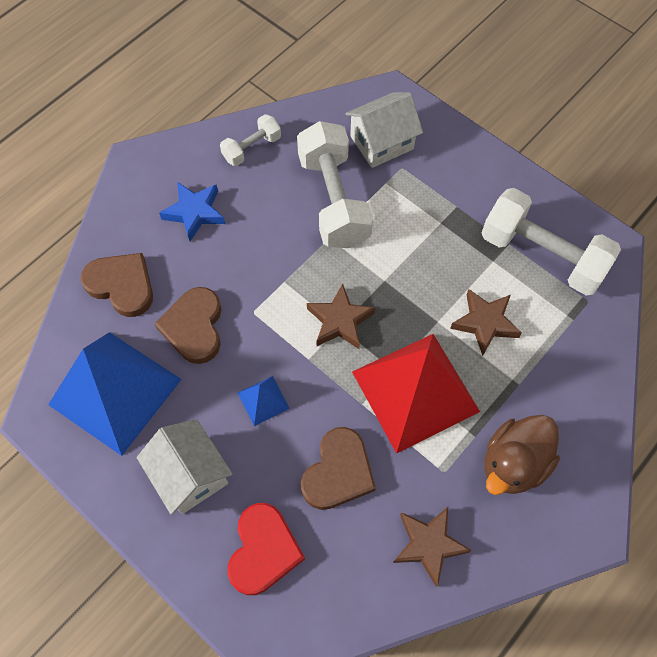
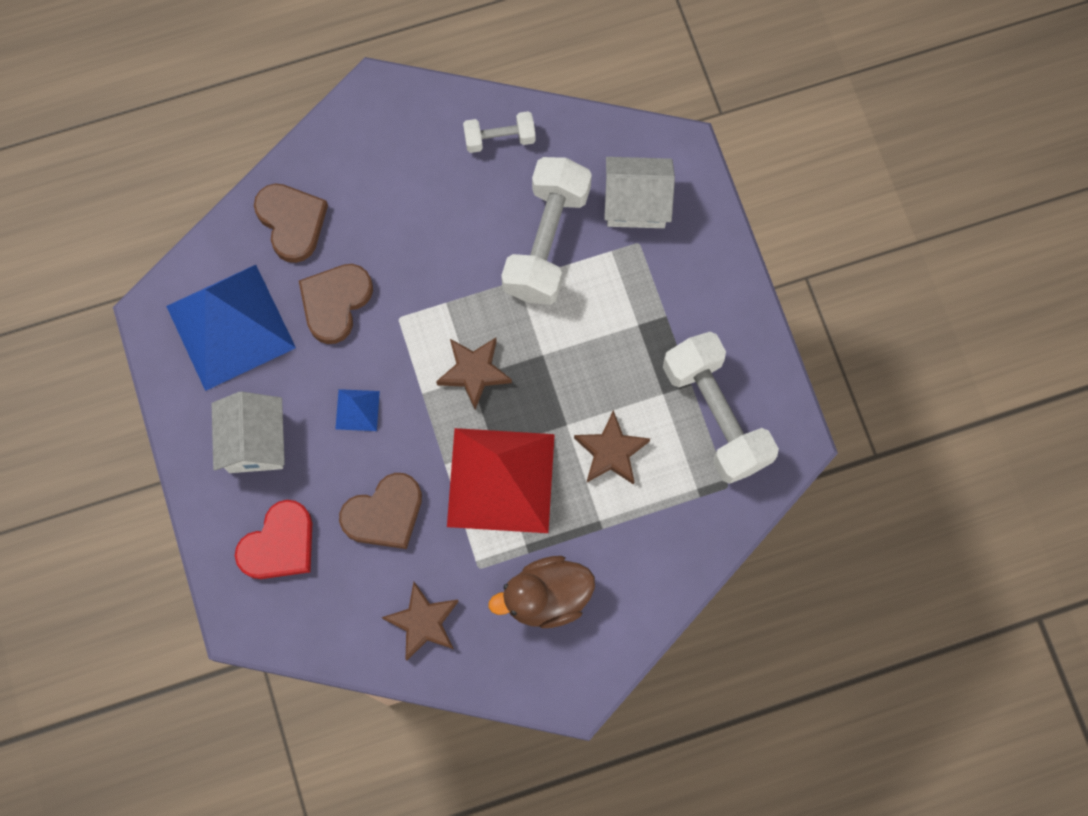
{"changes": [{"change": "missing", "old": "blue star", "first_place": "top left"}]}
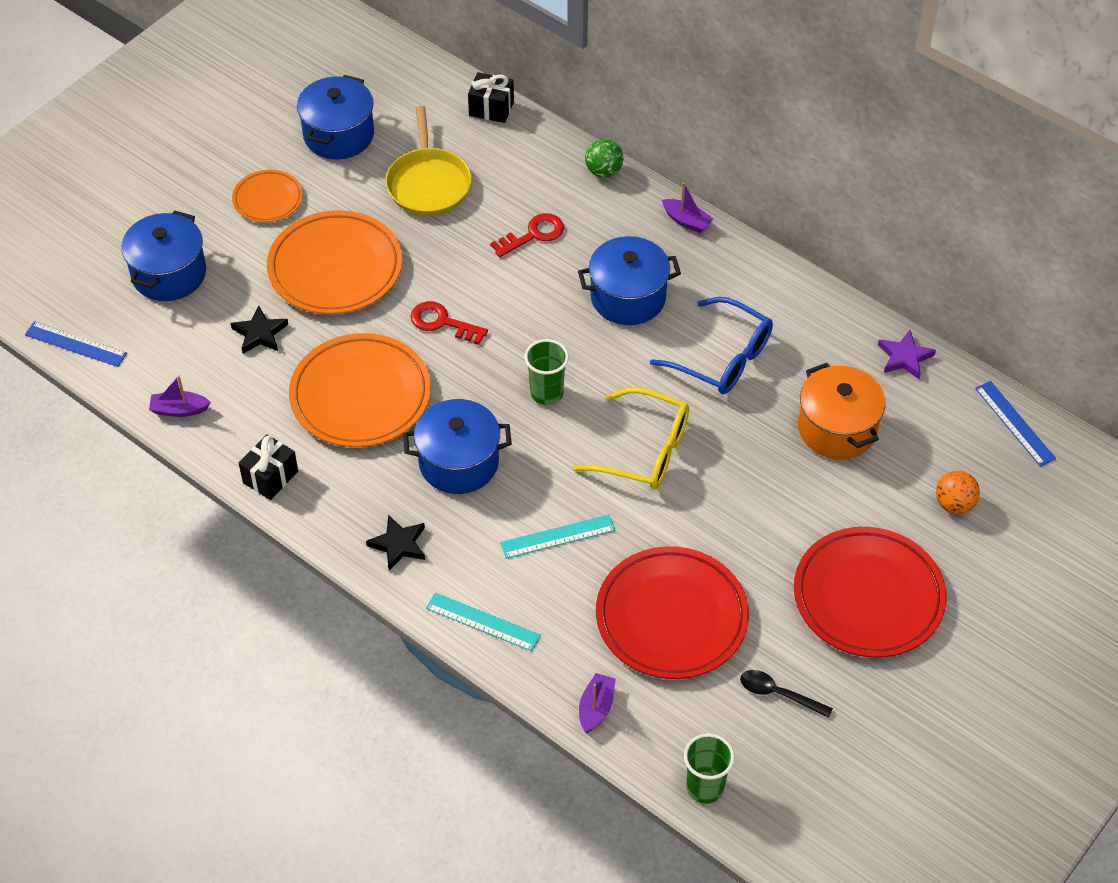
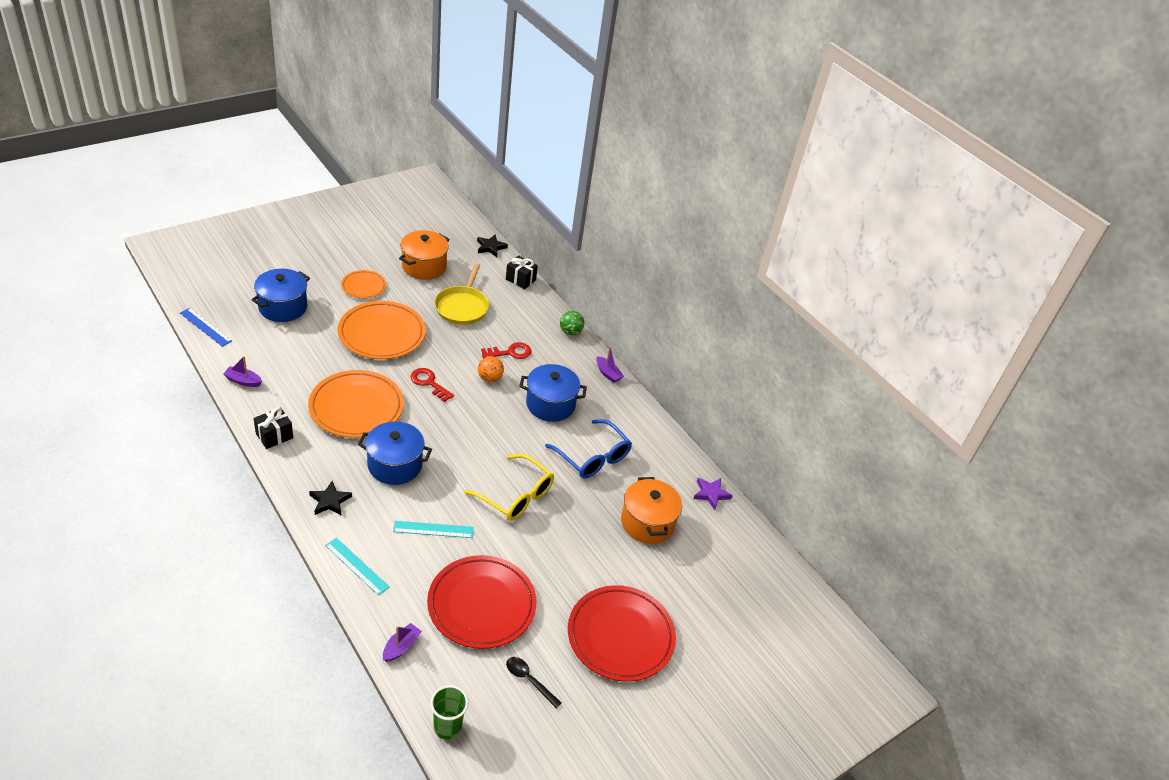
{"changes": [{"change": "colour", "old": "blue pot (no. 2 from left)", "new": "orange pot (no. 1 from left)", "first_place": "top left", "second_place": "top centre"}, {"change": "relocated", "old": "black star (no. 1 from left in the first image)", "new": "black star (no. 2 from left)", "first_place": "middle left", "second_place": "top centre"}, {"change": "missing", "old": "green cup (no. 1 from left)", "first_place": "centre"}, {"change": "missing", "old": "blue ruler (no. 2 from left)", "first_place": "middle right"}, {"change": "relocated", "old": "orange ball", "first_place": "middle right", "second_place": "centre"}]}
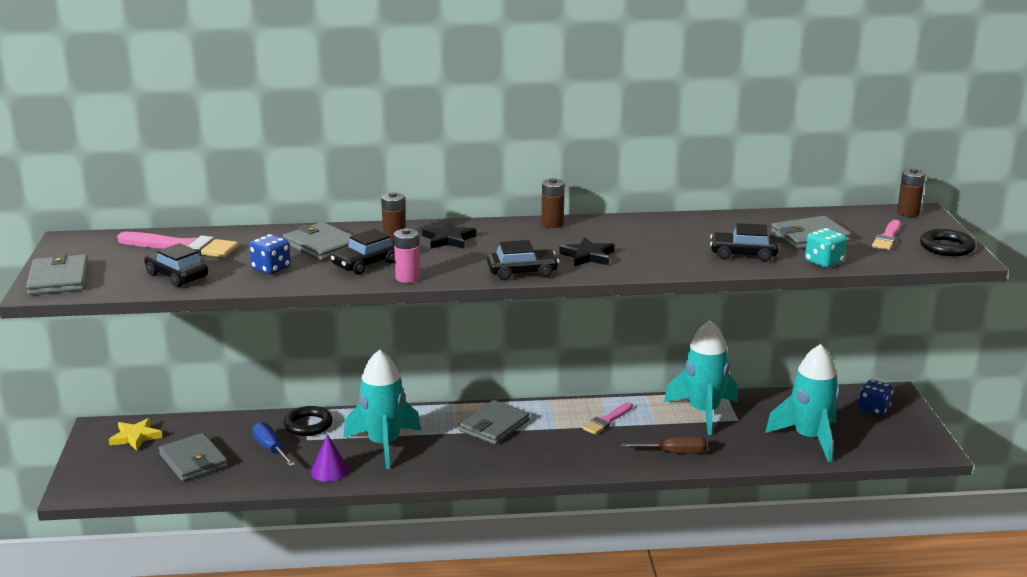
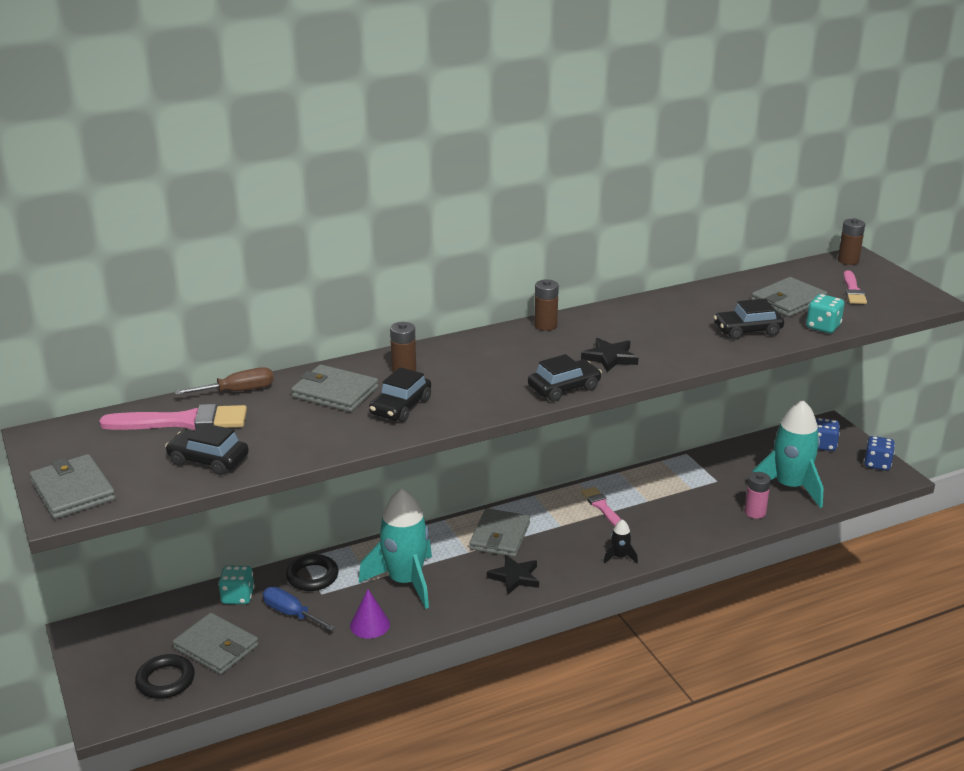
{"changes": [{"change": "relocated", "old": "black star (no. 1 from left)", "first_place": "centre", "second_place": "bottom centre"}, {"change": "relocated", "old": "pink battery", "first_place": "centre", "second_place": "middle right"}, {"change": "relocated", "old": "black ring (no. 2 from left in the first image)", "new": "black ring (no. 1 from left)", "first_place": "middle right", "second_place": "bottom left"}, {"change": "relocated", "old": "blue dice (no. 1 from left in the first image)", "new": "blue dice (no. 2 from left)", "first_place": "middle left", "second_place": "middle right"}, {"change": "missing", "old": "turquoise rocket (no. 2 from left)", "first_place": "middle right"}, {"change": "spun", "old": "pink brush (no. 2 from left)", "first_place": "bottom centre", "second_place": "centre", "degrees": 135}, {"change": "missing", "old": "yellow star", "first_place": "bottom left"}, {"change": "relocated", "old": "brown screwdriver", "first_place": "bottom centre", "second_place": "middle left"}, {"change": "appeared", "new": "black rocket", "second_place": "bottom centre"}, {"change": "appeared", "new": "turquoise dice (no. 1 from left)", "second_place": "bottom left"}]}
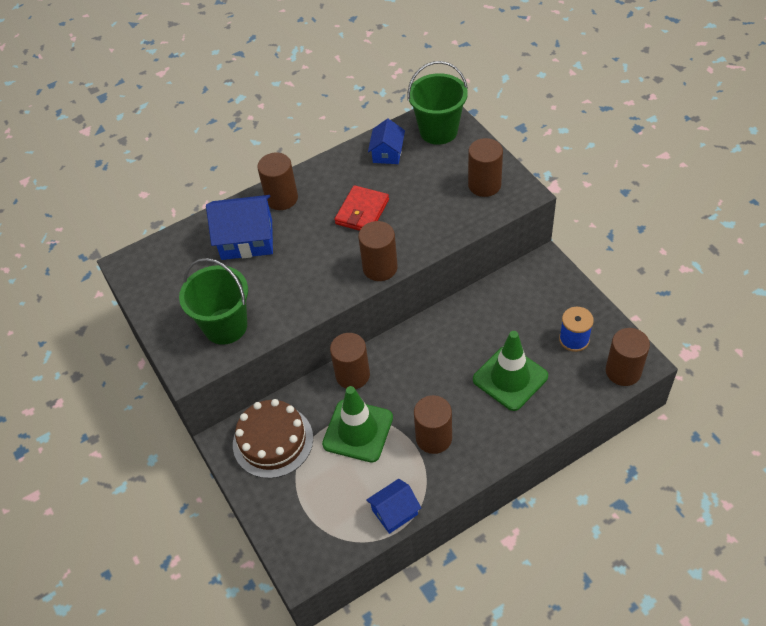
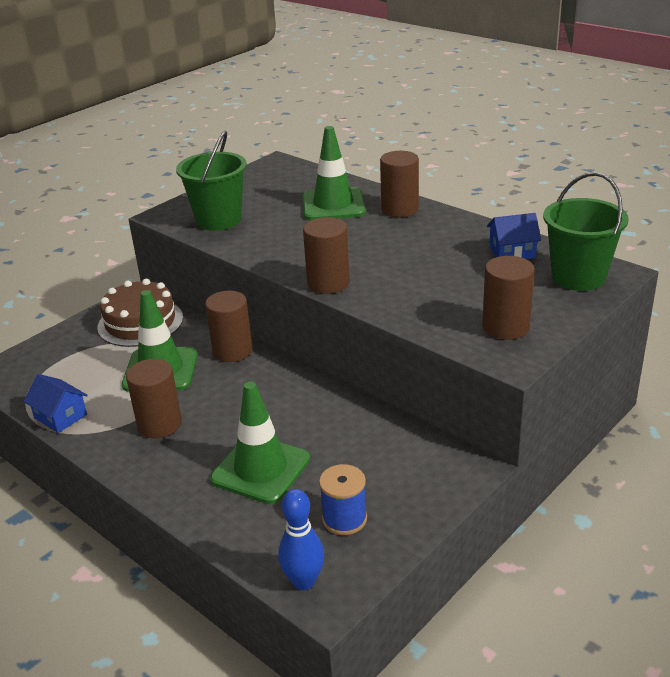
{"changes": [{"change": "missing", "old": "red wallet", "first_place": "top centre"}, {"change": "exchanged", "old": "blue house (no. 1 from left)", "new": "green traffic cone (no. 3 from left)", "first_place": "middle left", "second_place": "top centre"}, {"change": "exchanged", "old": "brown cylinder (no. 6 from left)", "new": "blue bowling pin", "first_place": "middle right", "second_place": "bottom centre"}]}
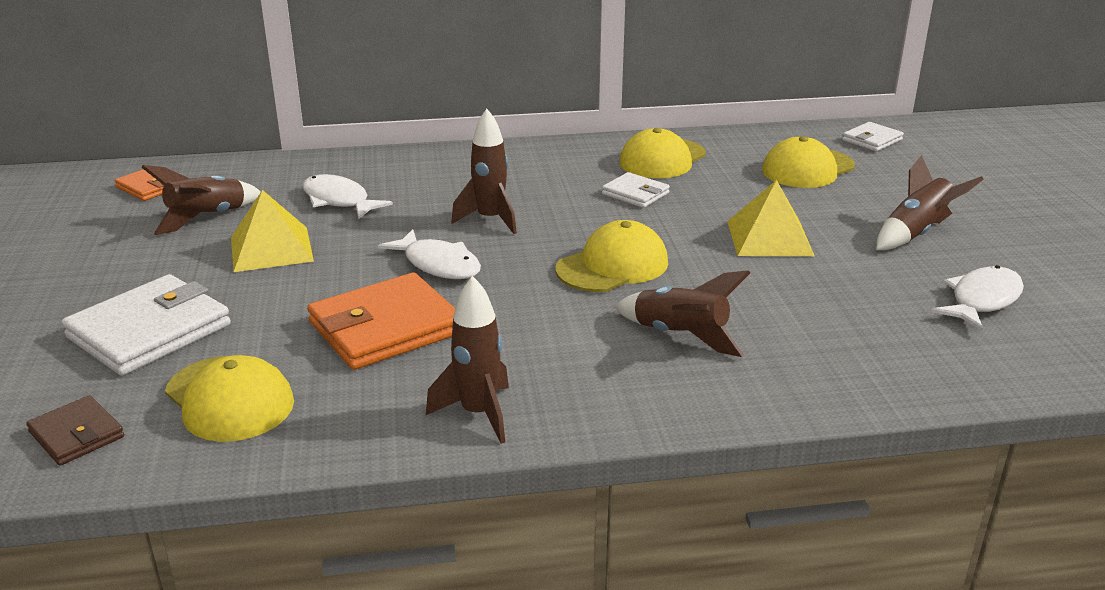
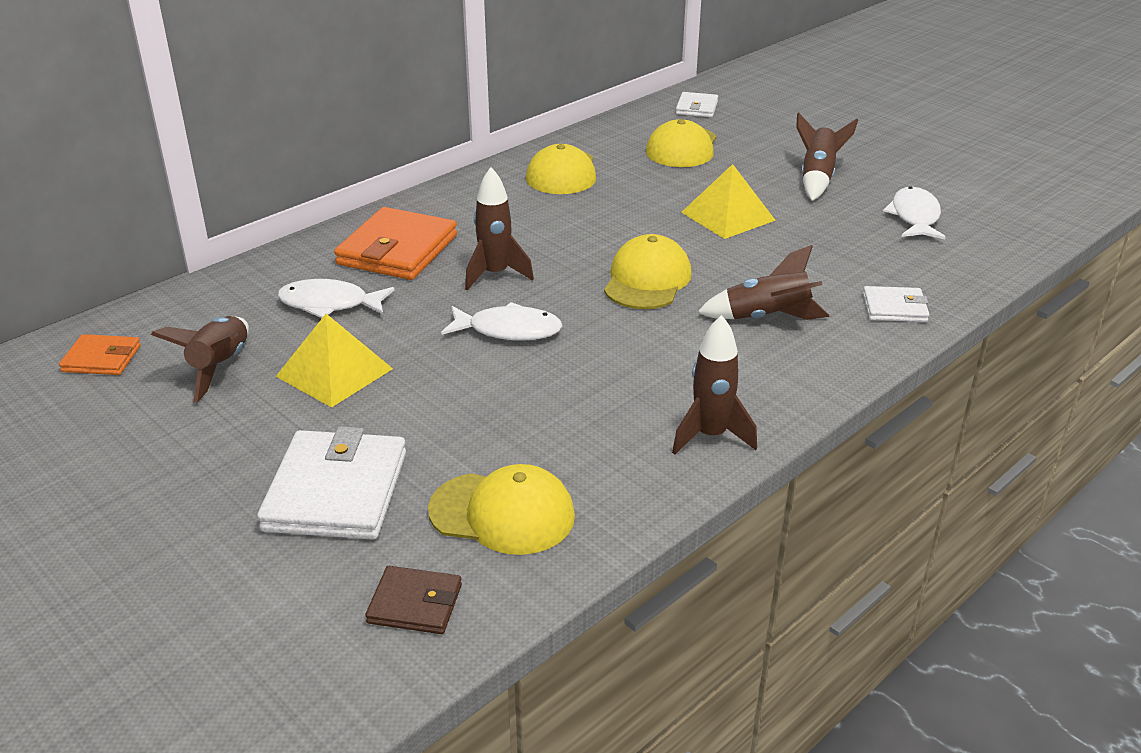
{"changes": [{"change": "relocated", "old": "white wallet (no. 2 from left in the first image)", "new": "white wallet (no. 3 from left)", "first_place": "top centre", "second_place": "middle right"}, {"change": "relocated", "old": "orange wallet (no. 2 from left)", "first_place": "centre", "second_place": "top centre"}]}
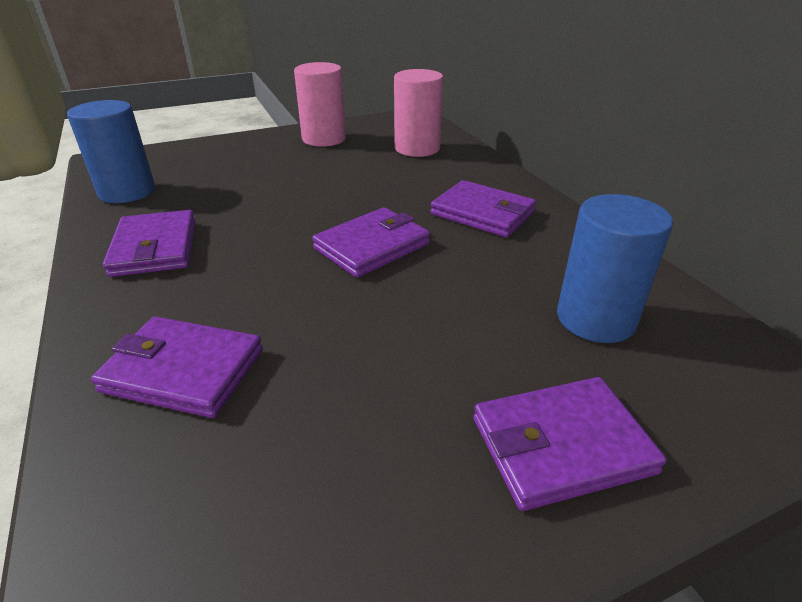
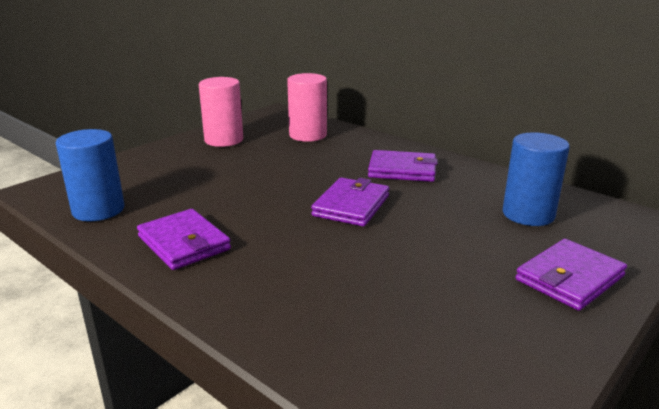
{"changes": [{"change": "missing", "old": "purple wallet (no. 2 from left)", "first_place": "middle left"}]}
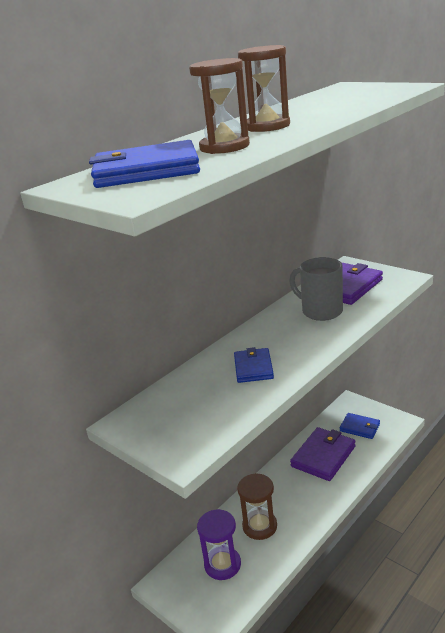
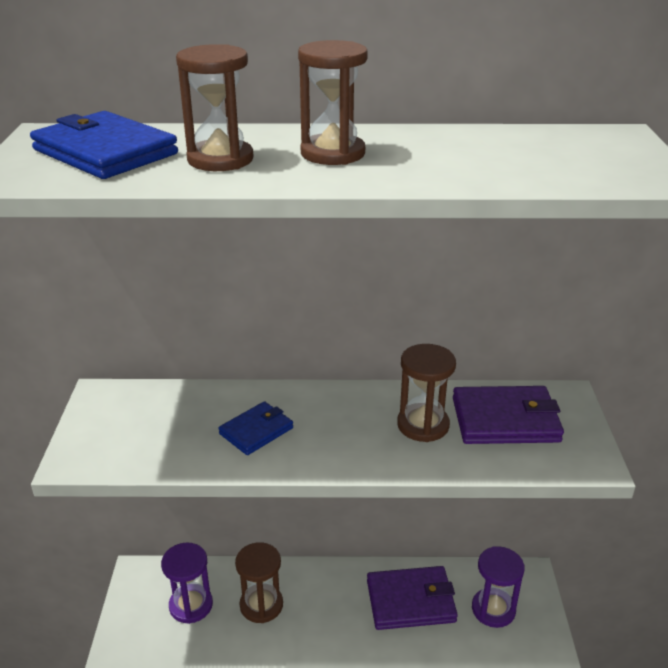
{"changes": [{"change": "exchanged", "old": "grey mug", "new": "brown hourglass (no. 4 from left)", "first_place": "middle right", "second_place": "centre"}, {"change": "exchanged", "old": "blue wallet (no. 3 from left)", "new": "purple hourglass (no. 2 from left)", "first_place": "bottom right", "second_place": "bottom right"}]}
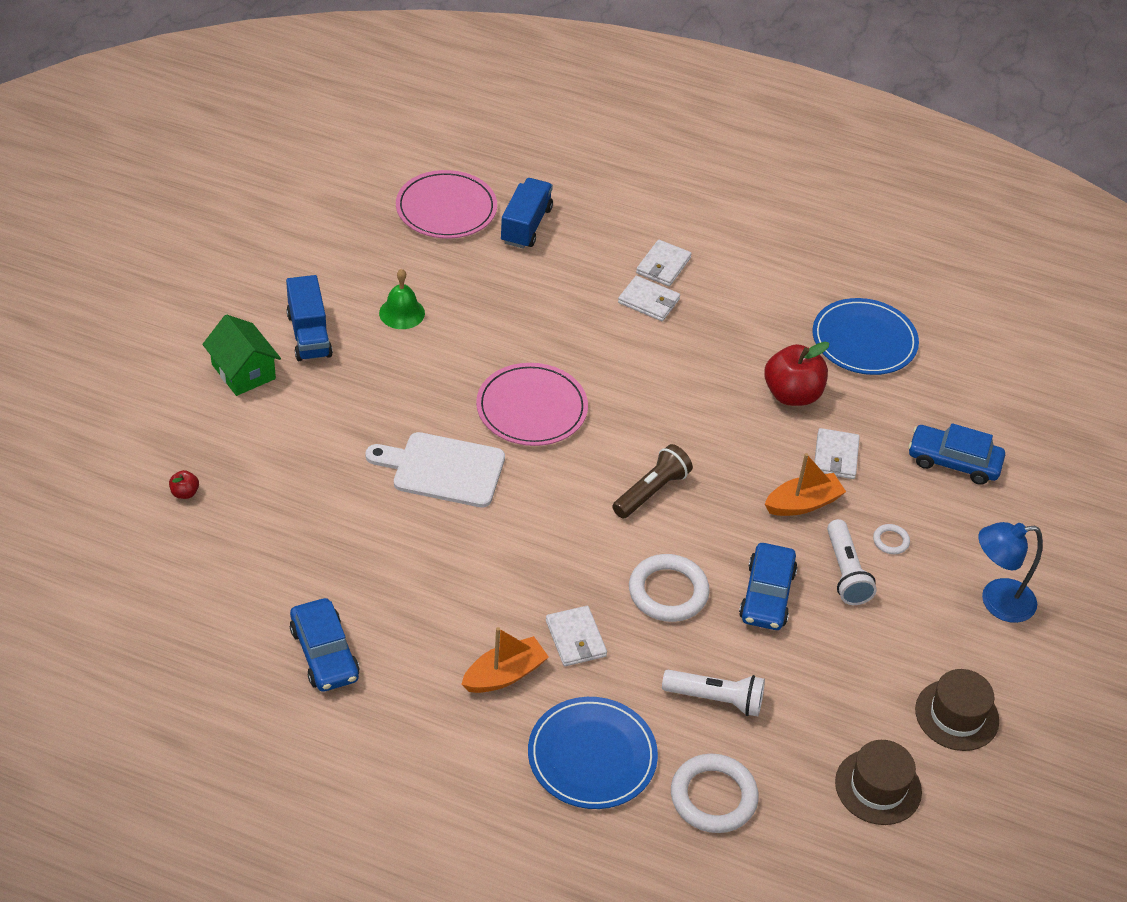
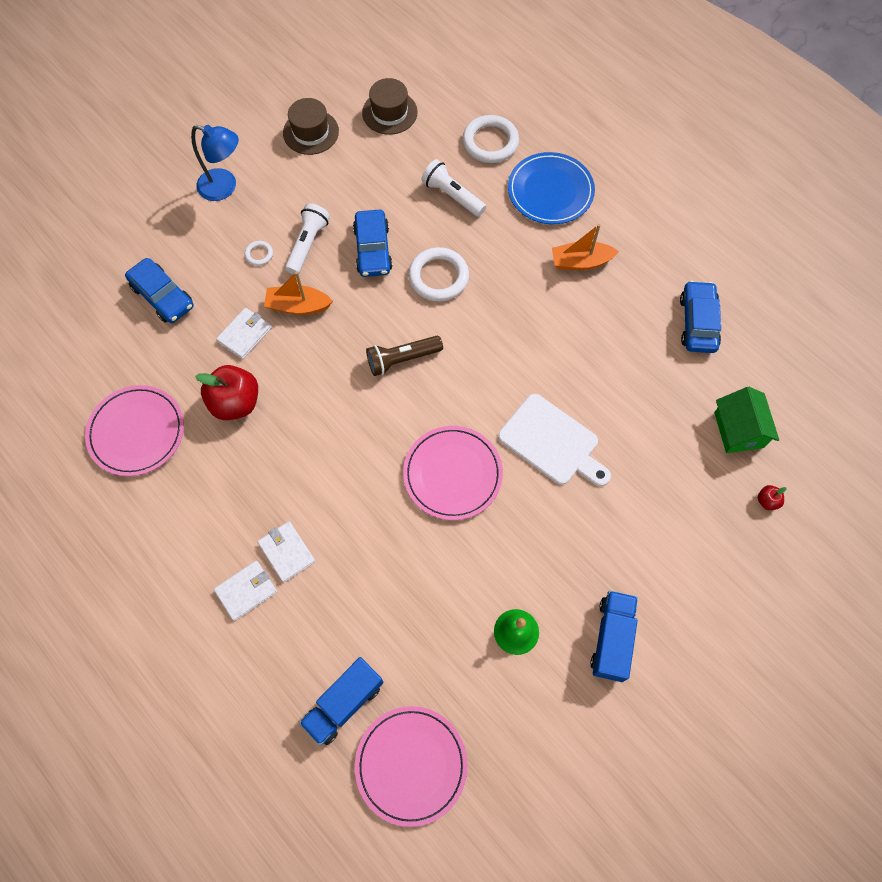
{"changes": [{"change": "colour", "old": "blue plate (no. 2 from left)", "new": "pink plate (no. 1 from left)", "first_place": "middle right", "second_place": "middle left"}, {"change": "relocated", "old": "green house", "first_place": "middle left", "second_place": "middle right"}, {"change": "spun", "old": "blue car (no. 2 from left)", "first_place": "middle right", "second_place": "top centre", "degrees": 135}, {"change": "missing", "old": "white wallet (no. 1 from left)", "first_place": "bottom centre"}]}
